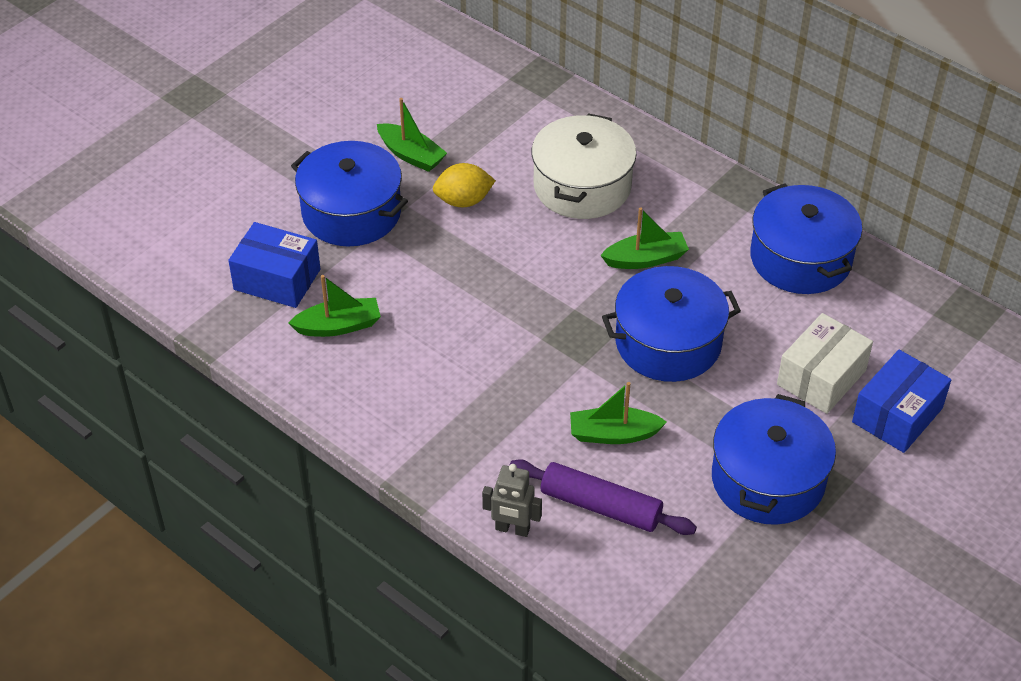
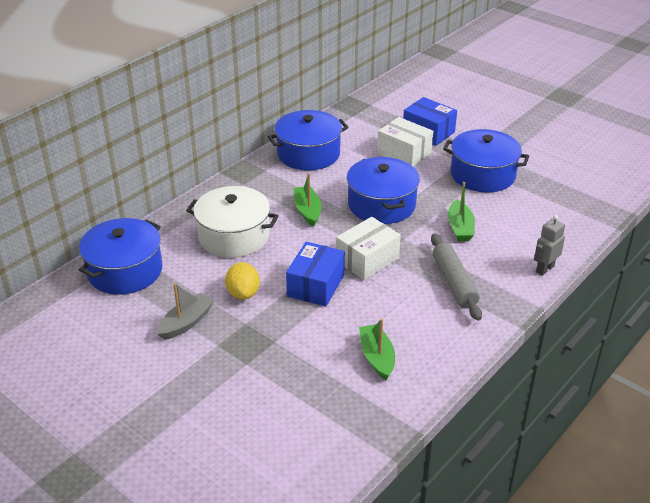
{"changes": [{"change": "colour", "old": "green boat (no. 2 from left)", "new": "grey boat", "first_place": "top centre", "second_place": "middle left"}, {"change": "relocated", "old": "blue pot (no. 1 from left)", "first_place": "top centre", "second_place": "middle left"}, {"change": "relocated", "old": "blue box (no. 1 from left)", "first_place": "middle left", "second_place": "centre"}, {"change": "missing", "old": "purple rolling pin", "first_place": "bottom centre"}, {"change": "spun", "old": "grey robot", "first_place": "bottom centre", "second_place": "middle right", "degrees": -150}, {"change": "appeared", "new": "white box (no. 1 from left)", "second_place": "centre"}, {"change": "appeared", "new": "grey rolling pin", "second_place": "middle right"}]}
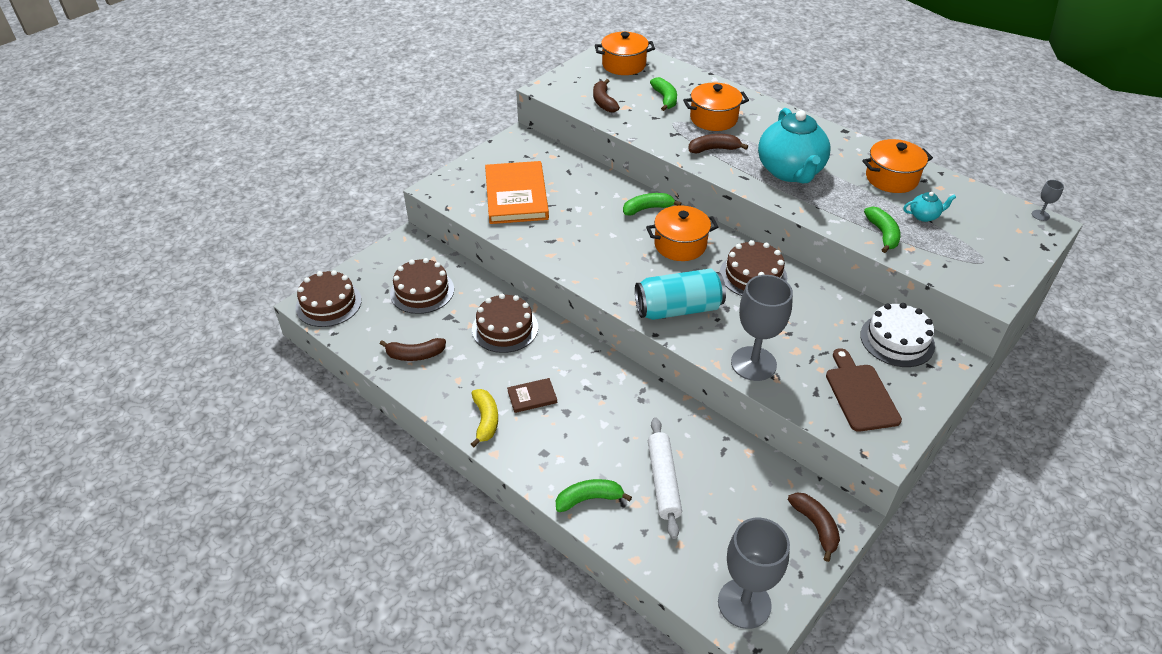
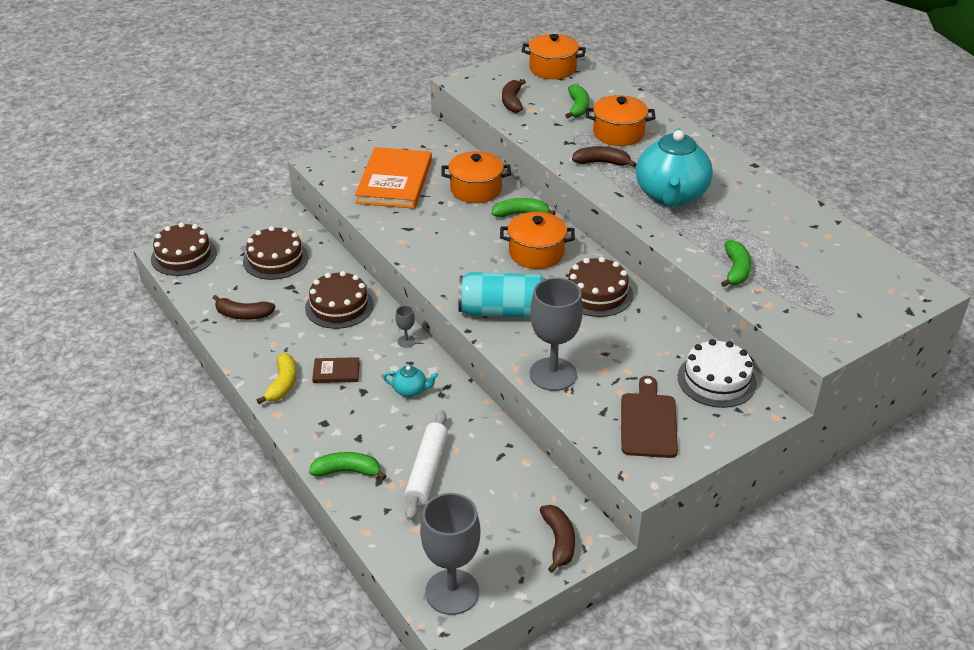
{"changes": [{"change": "relocated", "old": "orange pot (no. 4 from left in the first image)", "new": "orange pot (no. 1 from left)", "first_place": "top right", "second_place": "top centre"}, {"change": "relocated", "old": "grey goblet (no. 3 from left in the first image)", "new": "grey goblet (no. 1 from left)", "first_place": "top right", "second_place": "centre"}, {"change": "relocated", "old": "turquoise teapot (no. 2 from left in the first image)", "new": "turquoise teapot (no. 1 from left)", "first_place": "top right", "second_place": "centre"}]}
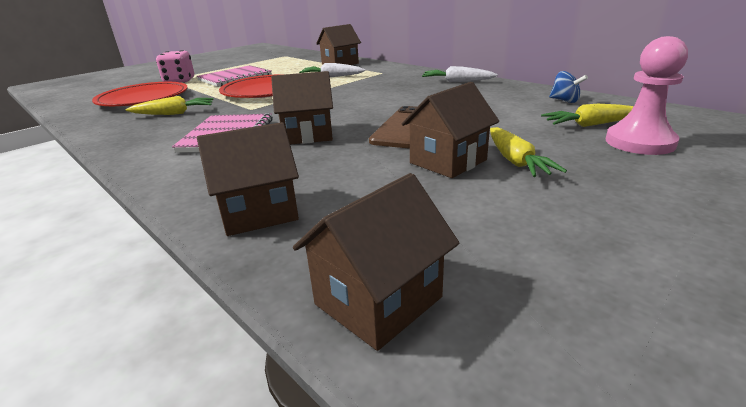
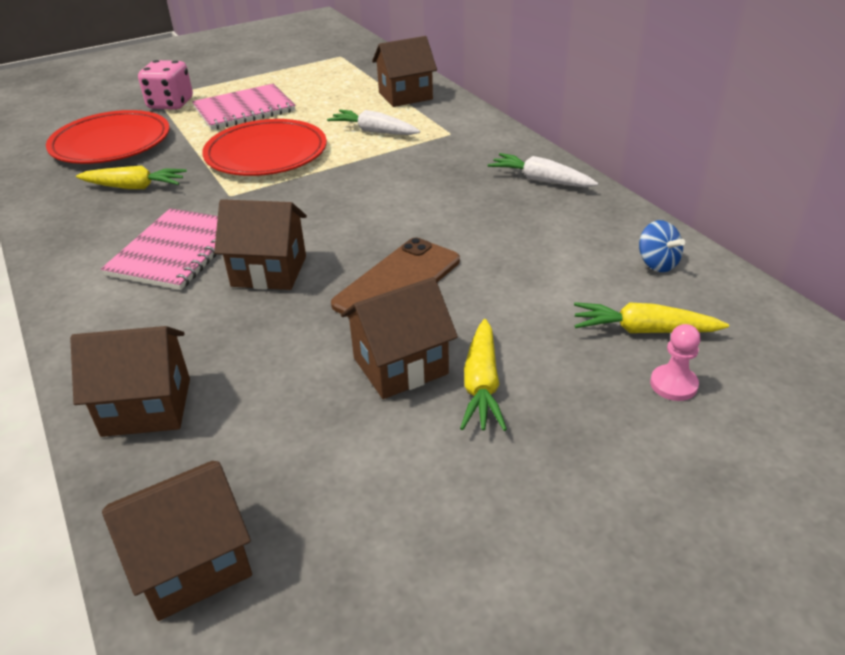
{"changes": [{"change": "size", "old": "pink pawn", "first_place": "top right", "second_place": "middle right", "factor": 0.53}]}
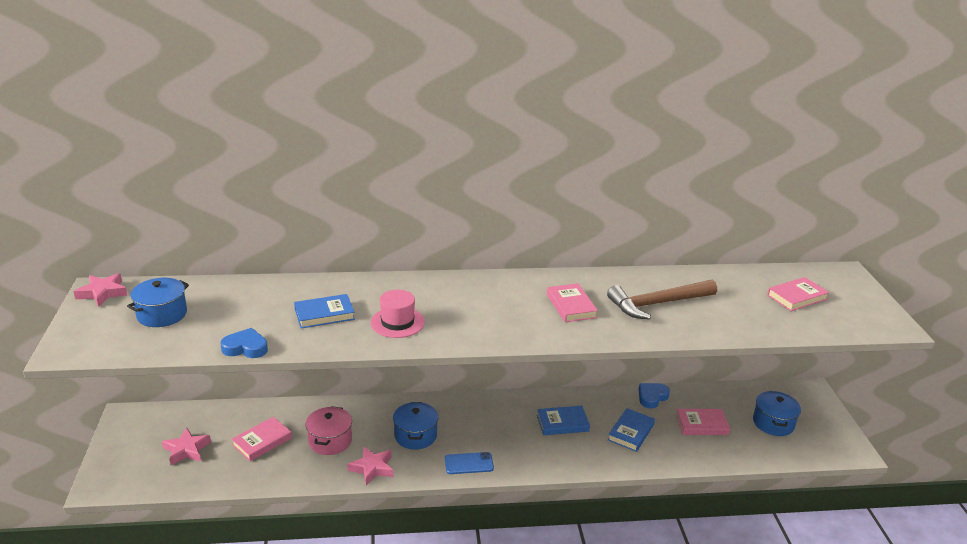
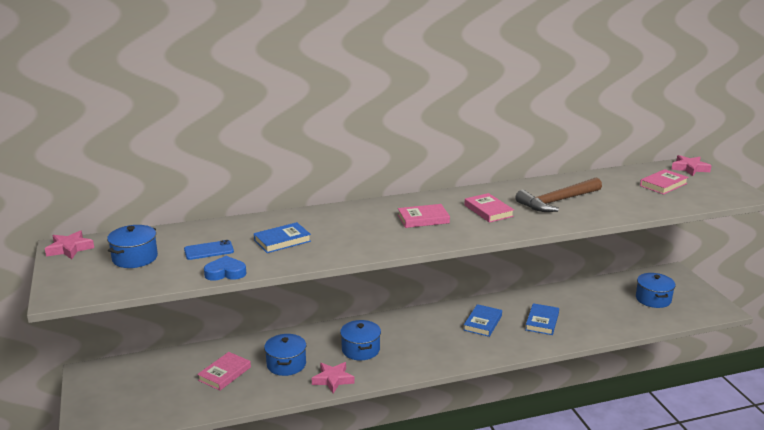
{"changes": [{"change": "missing", "old": "pink hat", "first_place": "centre"}, {"change": "missing", "old": "blue heart (no. 2 from left)", "first_place": "bottom right"}, {"change": "colour", "old": "pink pot", "new": "blue pot (no. 2 from left)", "first_place": "bottom centre", "second_place": "bottom centre"}, {"change": "spun", "old": "blue book (no. 2 from left)", "first_place": "bottom centre", "second_place": "bottom centre", "degrees": -45}, {"change": "relocated", "old": "pink book (no. 3 from left in the first image)", "new": "pink book (no. 2 from left)", "first_place": "bottom right", "second_place": "centre"}, {"change": "relocated", "old": "pink star (no. 2 from left in the first image)", "new": "pink star (no. 3 from left)", "first_place": "bottom left", "second_place": "middle right"}, {"change": "relocated", "old": "blue phone", "first_place": "bottom centre", "second_place": "middle left"}]}
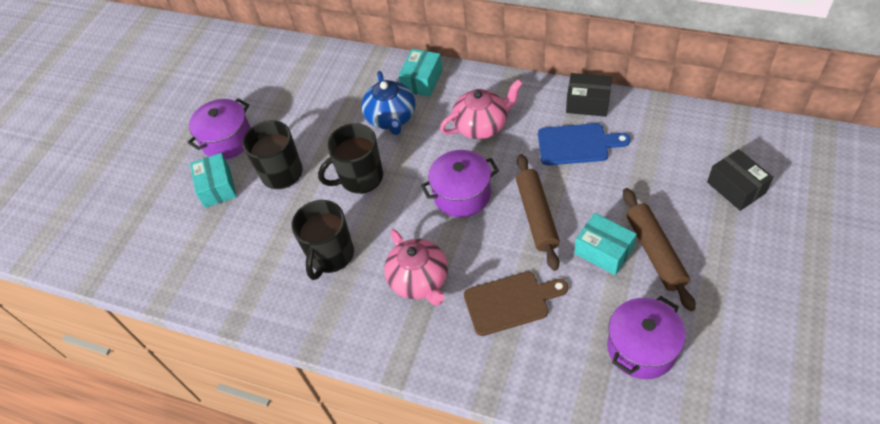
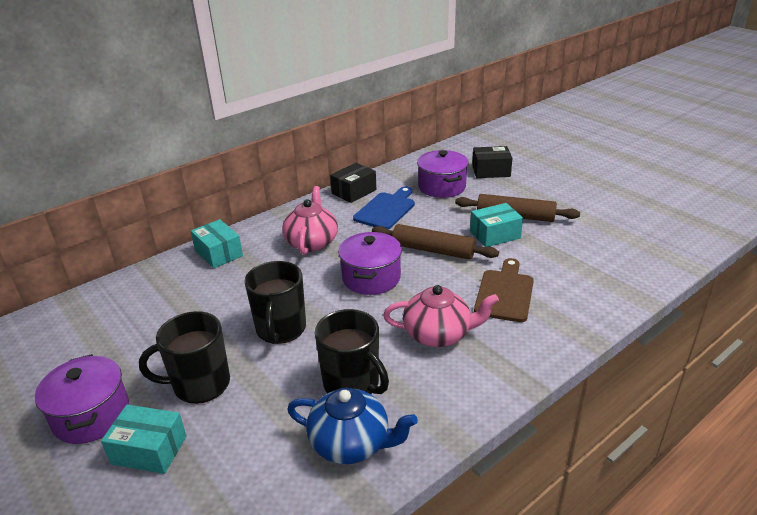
{"changes": [{"change": "relocated", "old": "blue teapot", "first_place": "top centre", "second_place": "bottom centre"}, {"change": "relocated", "old": "purple pot (no. 3 from left)", "first_place": "bottom right", "second_place": "centre"}]}
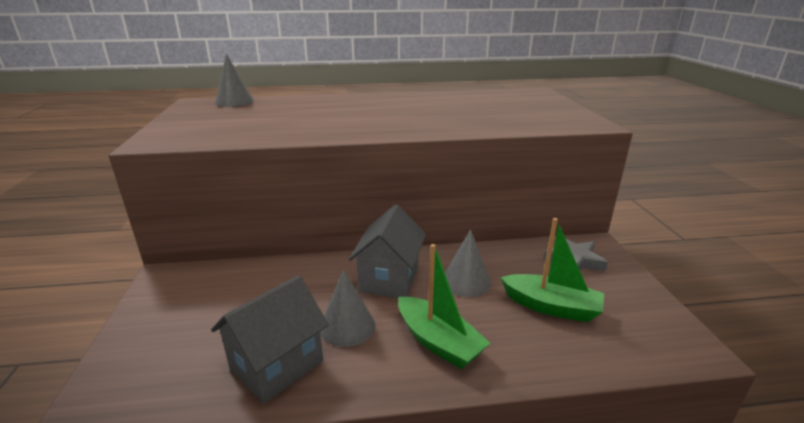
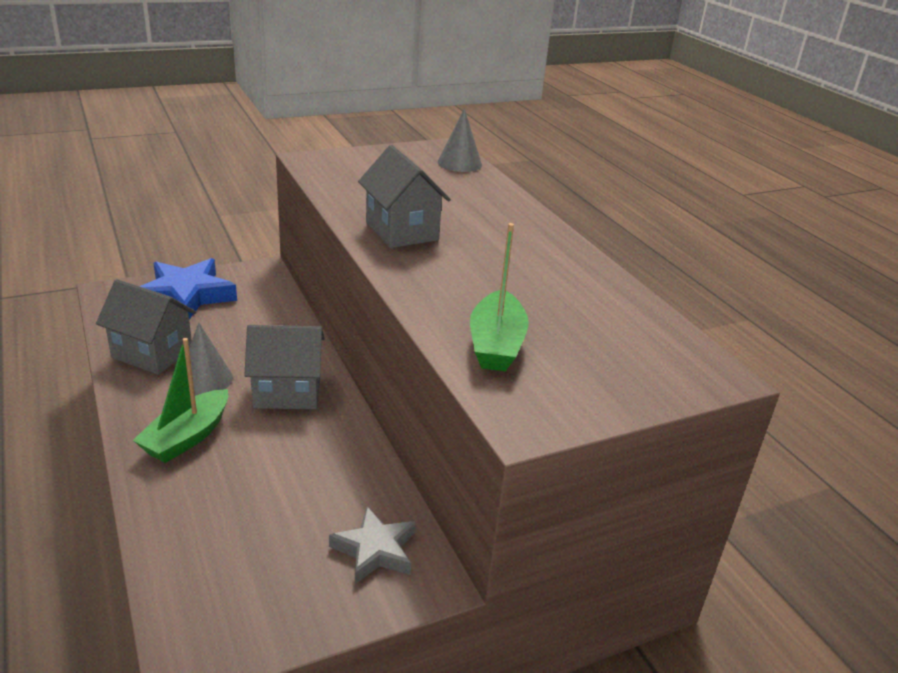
{"changes": [{"change": "relocated", "old": "green boat (no. 2 from left)", "first_place": "middle right", "second_place": "centre"}, {"change": "missing", "old": "grey cone (no. 3 from left)", "first_place": "centre"}, {"change": "appeared", "new": "grey house (no. 3 from left)", "second_place": "top centre"}, {"change": "appeared", "new": "blue star", "second_place": "middle left"}]}
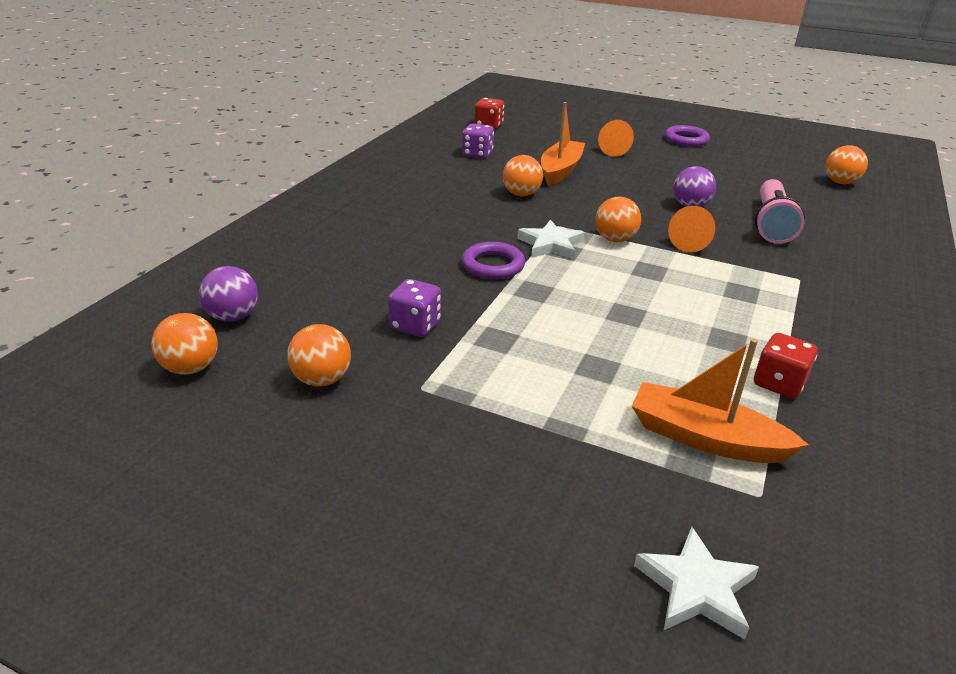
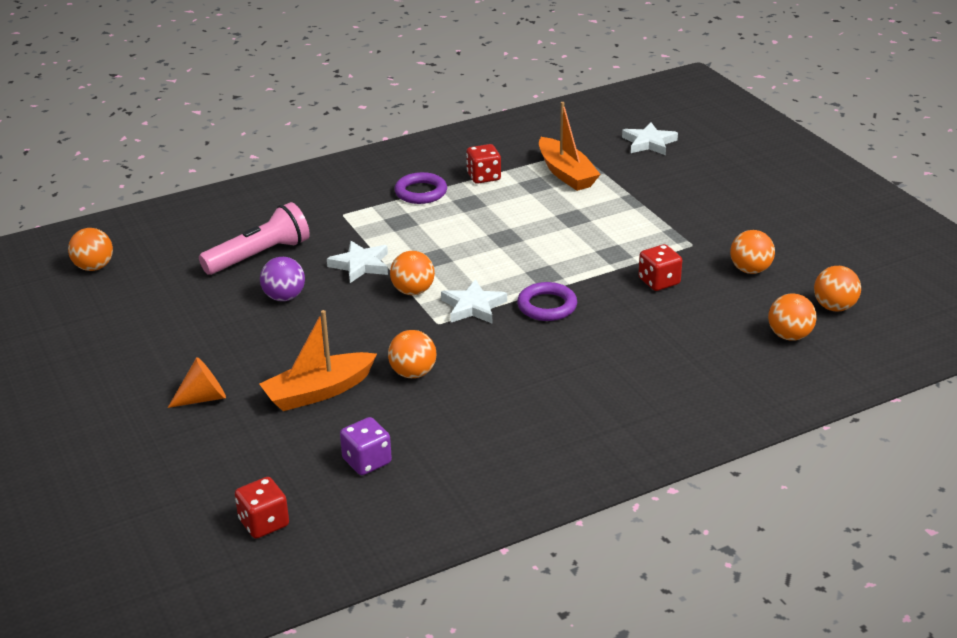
{"changes": [{"change": "relocated", "old": "purple ring (no. 2 from left in the first image)", "new": "purple ring (no. 1 from left)", "first_place": "top right", "second_place": "top centre"}, {"change": "exchanged", "old": "orange cone (no. 2 from left)", "new": "white star (no. 1 from left)", "first_place": "middle right", "second_place": "centre"}, {"change": "colour", "old": "purple ball (no. 1 from left)", "new": "orange ball (no. 5 from left)", "first_place": "middle left", "second_place": "middle right"}, {"change": "colour", "old": "purple dice (no. 1 from left)", "new": "red dice (no. 3 from left)", "first_place": "centre", "second_place": "middle right"}]}
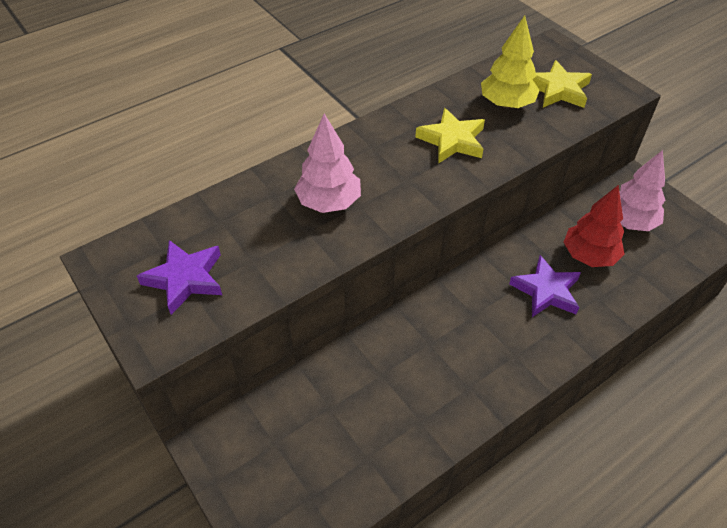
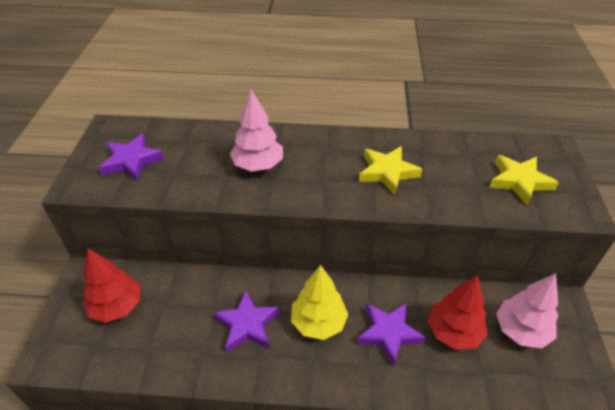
{"changes": [{"change": "relocated", "old": "yellow tree", "first_place": "top right", "second_place": "bottom centre"}, {"change": "appeared", "new": "red tree (no. 1 from left)", "second_place": "bottom left"}, {"change": "appeared", "new": "purple star (no. 2 from left)", "second_place": "bottom centre"}]}
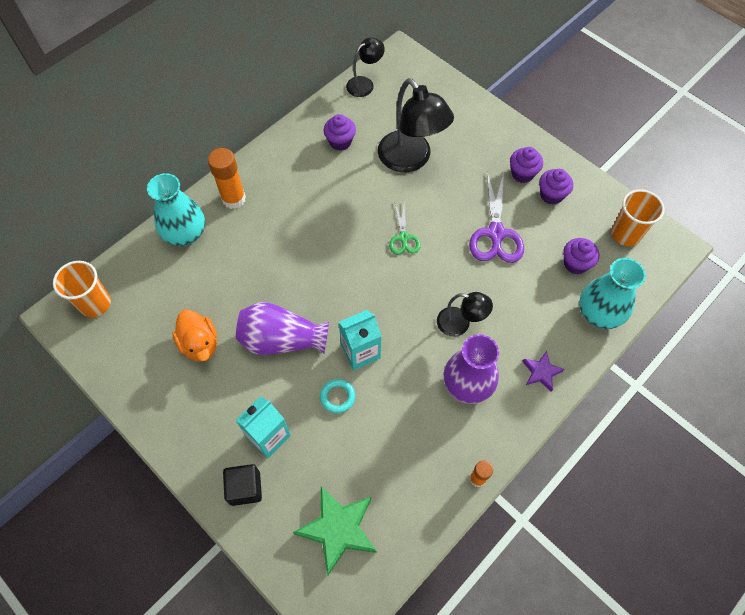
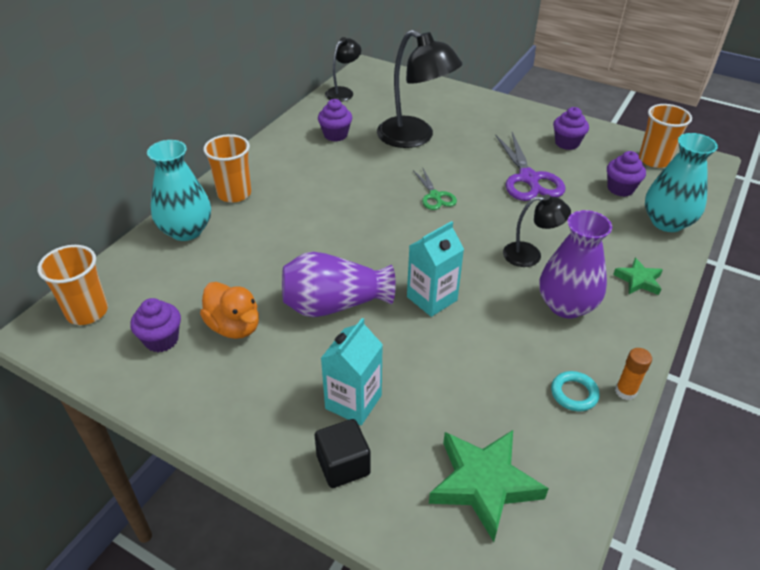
{"changes": [{"change": "relocated", "old": "purple cupcake (no. 2 from left in the first image)", "new": "purple cupcake (no. 1 from left)", "first_place": "top right", "second_place": "middle left"}, {"change": "exchanged", "old": "orange glue stick (no. 1 from left)", "new": "orange cup (no. 2 from left)", "first_place": "top left", "second_place": "top left"}, {"change": "colour", "old": "purple star", "new": "green star (no. 2 from left)", "first_place": "middle right", "second_place": "middle right"}, {"change": "relocated", "old": "turquoise ring", "first_place": "centre", "second_place": "bottom right"}]}
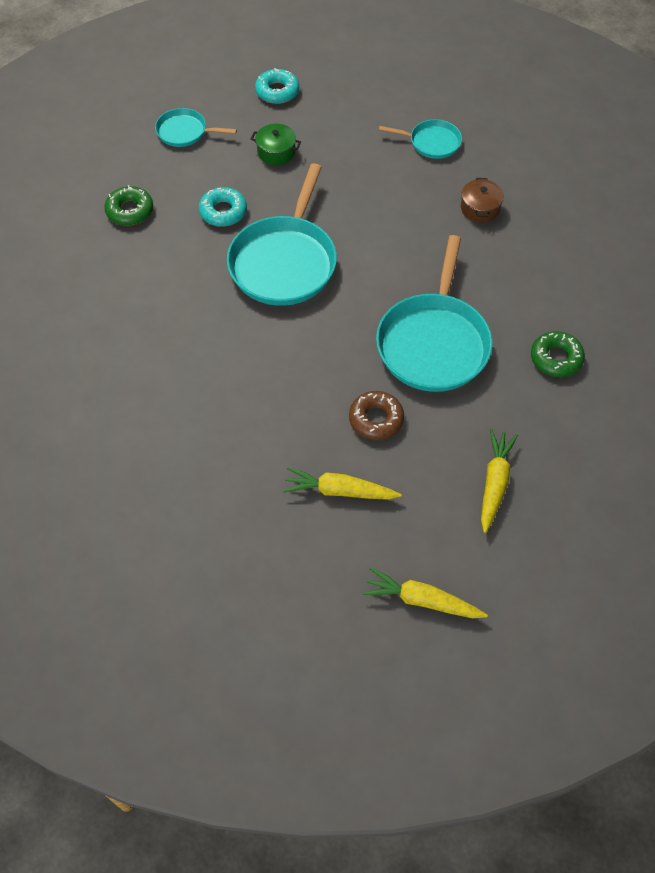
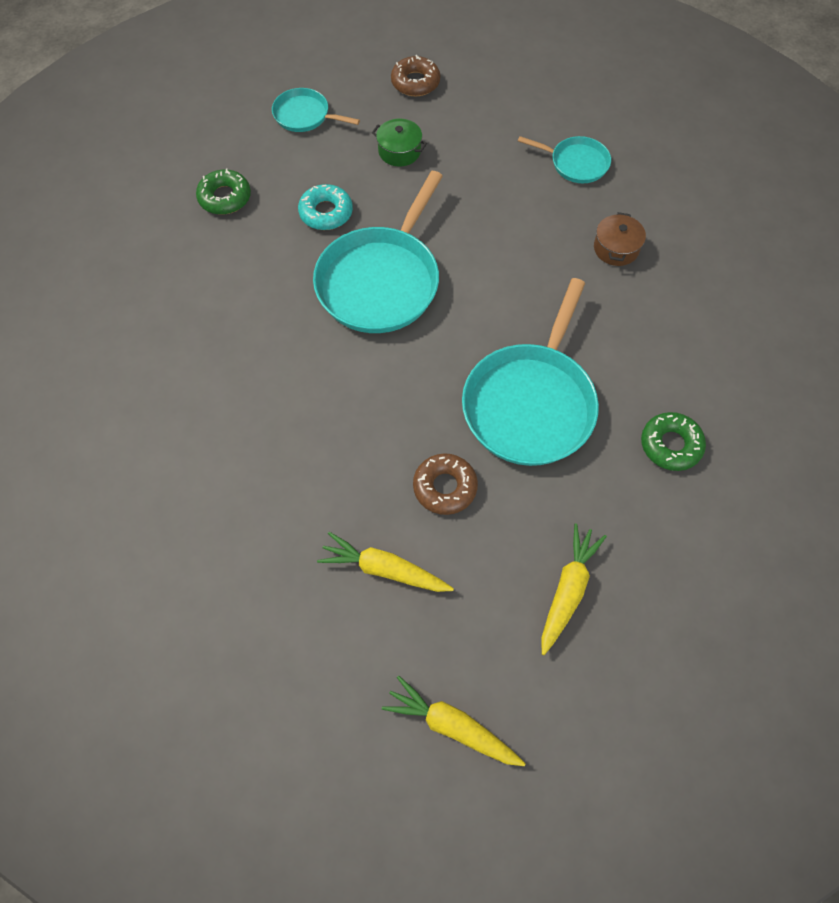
{"changes": [{"change": "colour", "old": "turquoise donut (no. 2 from left)", "new": "brown donut (no. 1 from left)", "first_place": "top centre", "second_place": "top centre"}]}
